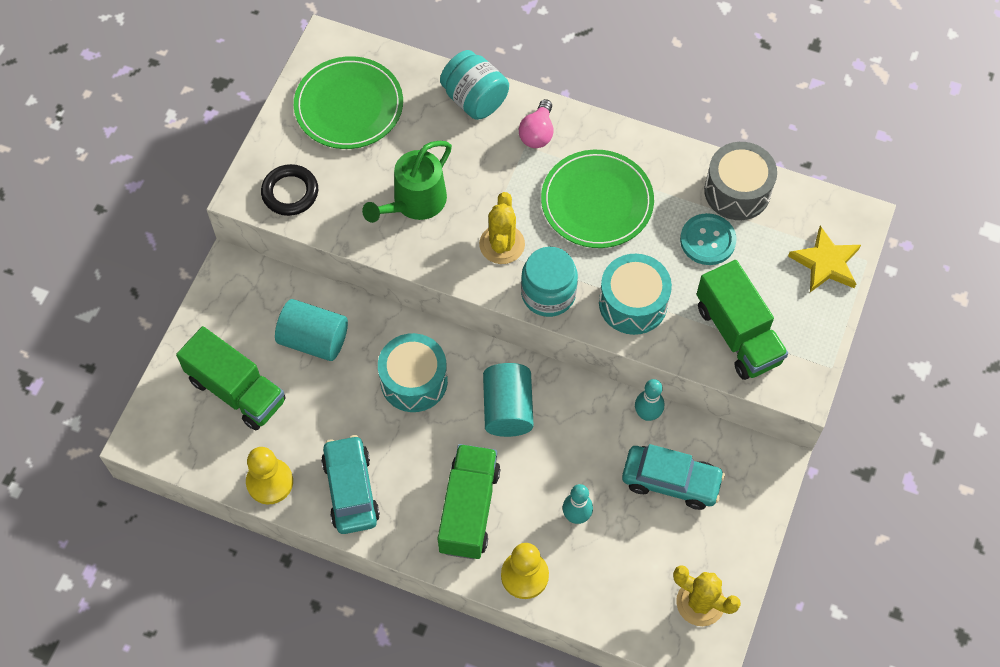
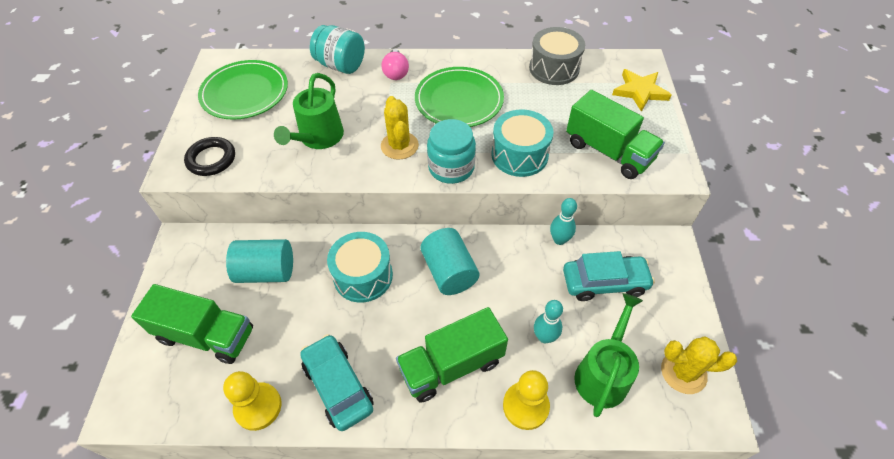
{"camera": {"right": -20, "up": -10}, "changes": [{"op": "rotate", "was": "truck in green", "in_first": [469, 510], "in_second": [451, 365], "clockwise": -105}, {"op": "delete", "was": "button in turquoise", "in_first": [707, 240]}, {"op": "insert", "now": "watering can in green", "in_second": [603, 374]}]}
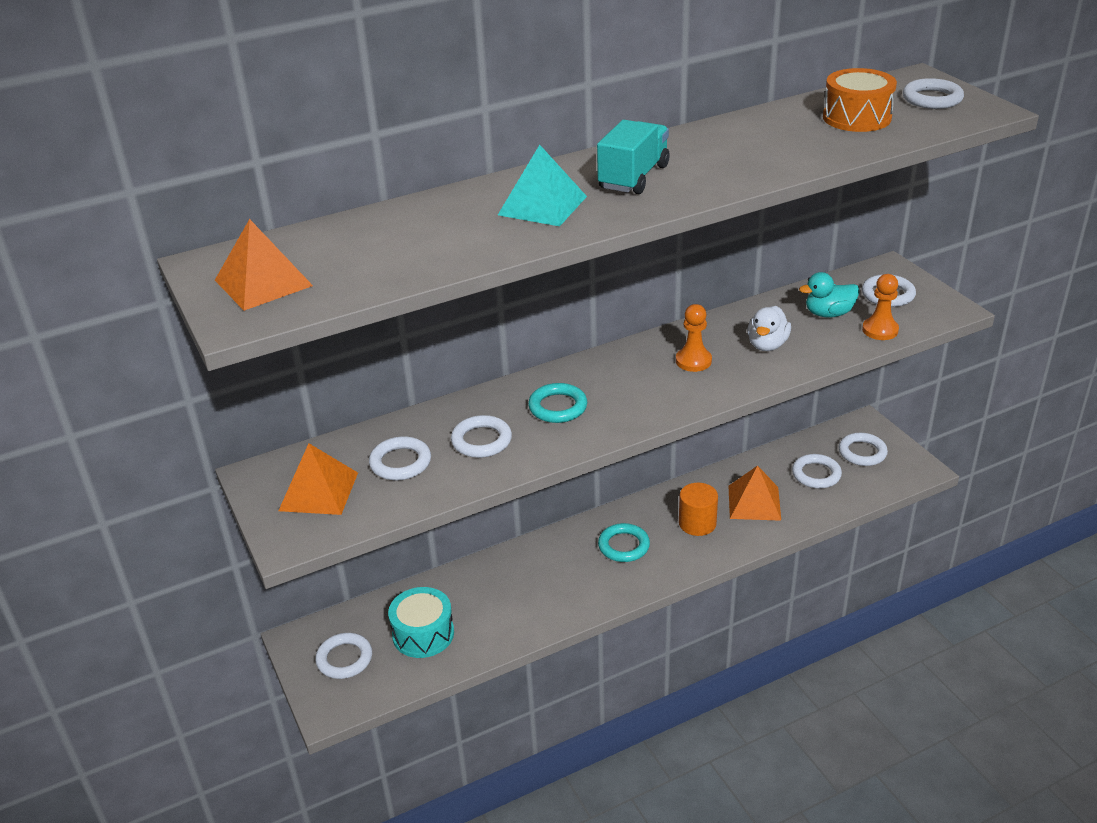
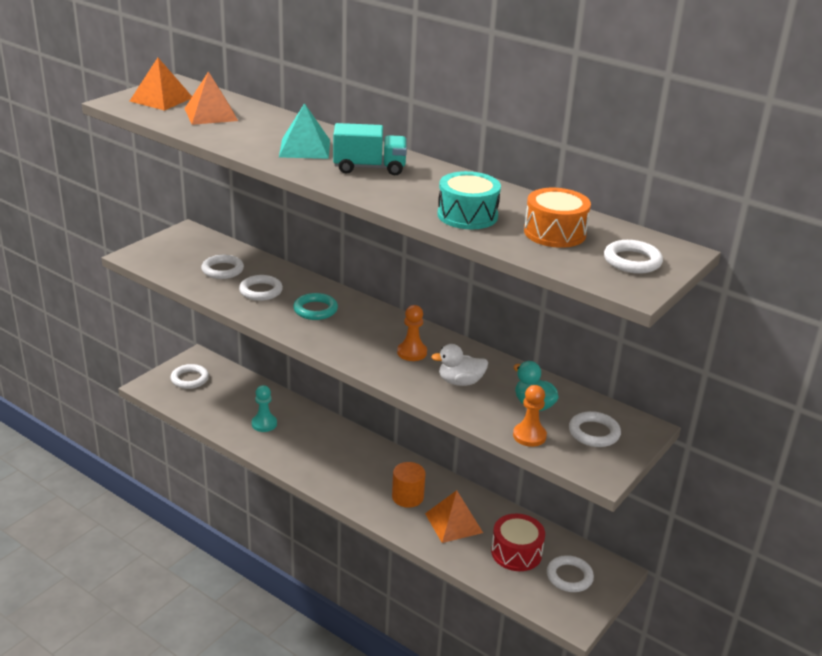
{"camera": {"right": 60, "up": -5}, "changes": [{"op": "move", "was": "pyramid in orange", "in_first": [318, 491], "in_second": [210, 114]}, {"op": "move", "was": "drum in turquoise", "in_first": [423, 634], "in_second": [467, 215]}, {"op": "delete", "was": "ring in turquoise", "in_first": [623, 546]}, {"op": "replace", "was": "ring in white", "now": "drum in red", "in_first": [816, 474], "in_second": [516, 552]}, {"op": "insert", "now": "pawn in turquoise", "in_second": [264, 424]}]}
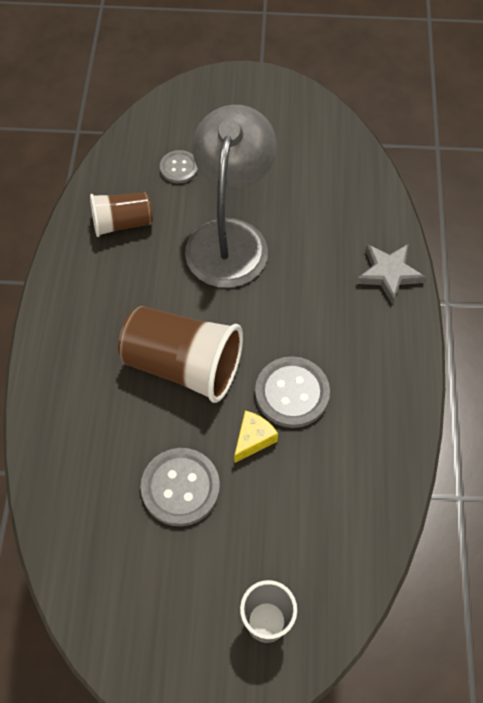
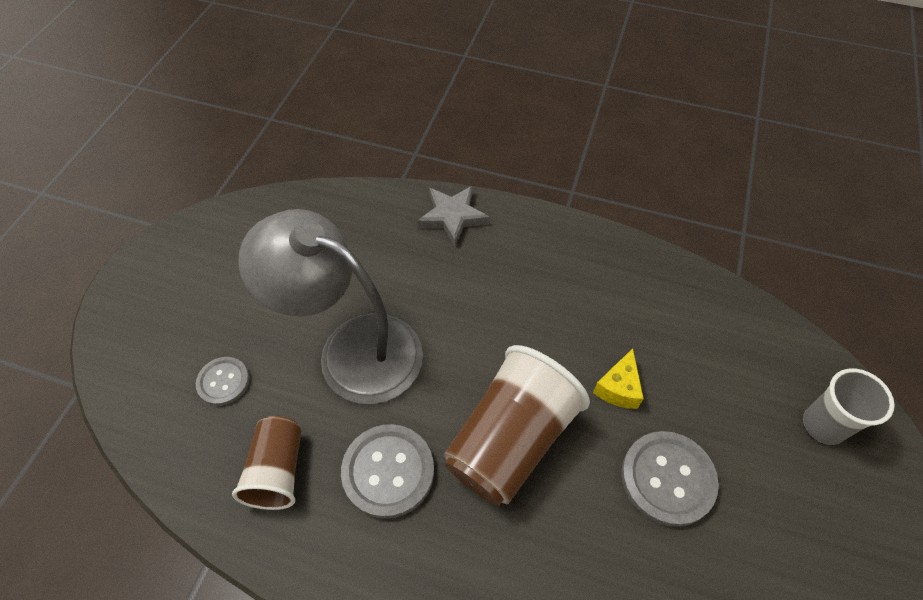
{"camera": {"right": -75, "up": -5}, "changes": [{"op": "rotate", "was": "cheese in yellow", "in_first": [253, 439], "in_second": [618, 388], "clockwise": -120}, {"op": "move", "was": "button in grey", "in_first": [292, 393], "in_second": [388, 471]}]}
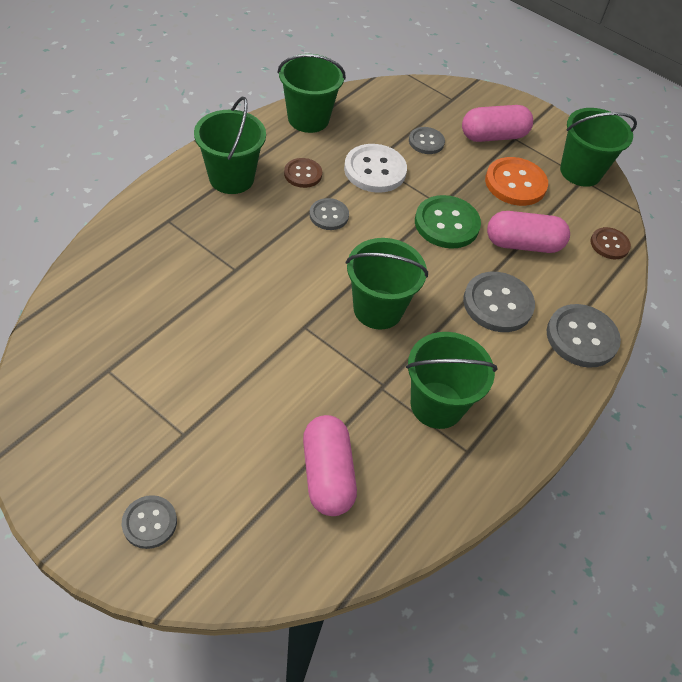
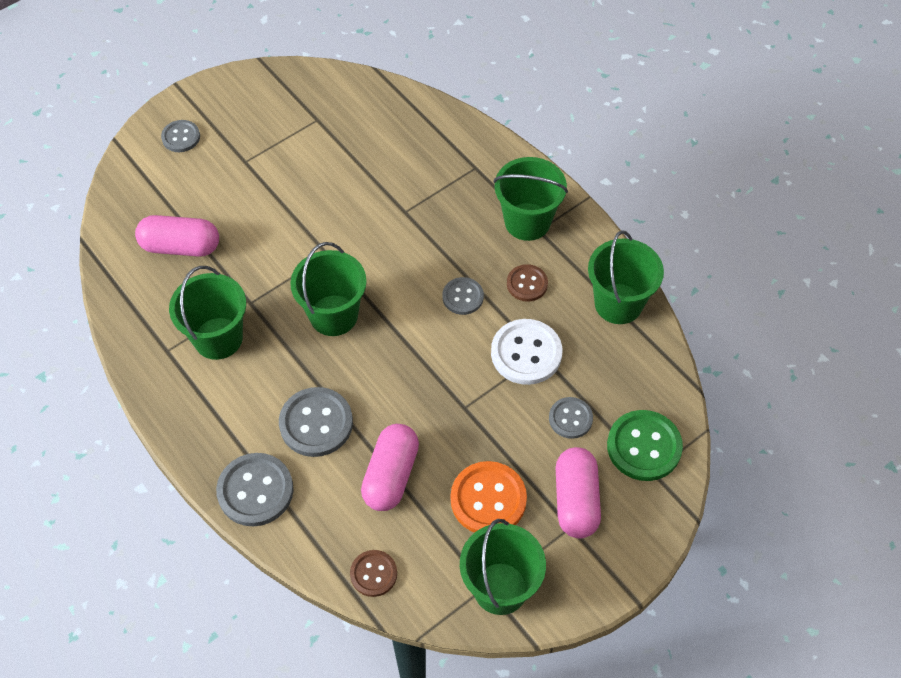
{"camera": {"right": 110, "up": 5}, "changes": [{"op": "move", "was": "button in green", "in_first": [446, 224], "in_second": [644, 447]}]}
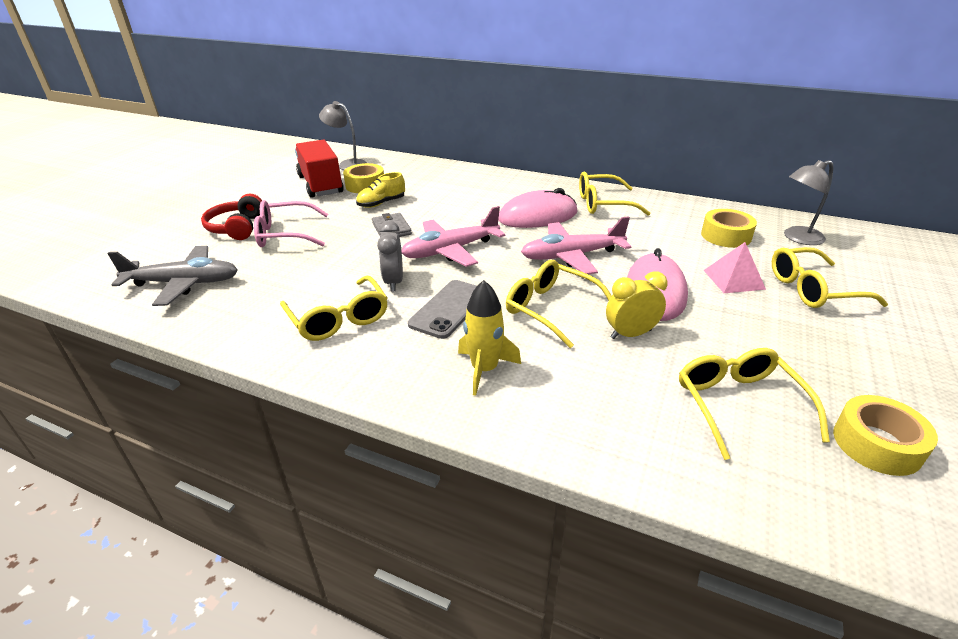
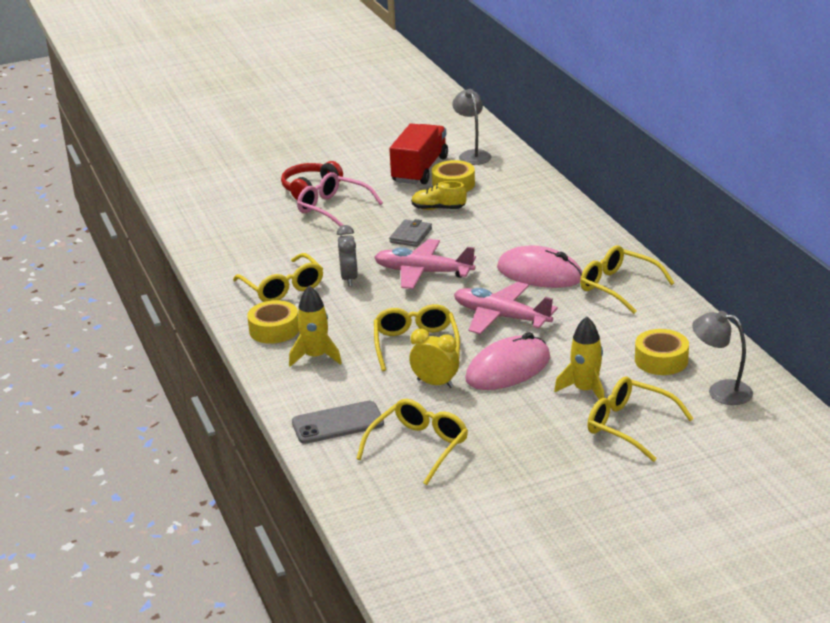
{"camera": {"right": 45, "up": -5}, "changes": [{"op": "delete", "was": "plane in grey", "in_first": [184, 283]}, {"op": "rotate", "was": "glasses in yellow", "in_first": [339, 319], "in_second": [283, 288], "clockwise": -45}, {"op": "rotate", "was": "clock in grey", "in_first": [394, 282], "in_second": [349, 278], "clockwise": 135}, {"op": "move", "was": "phone in grey", "in_first": [449, 309], "in_second": [338, 423]}, {"op": "replace", "was": "pyramid in pink", "now": "rocket in yellow", "in_first": [734, 279], "in_second": [585, 390]}, {"op": "move", "was": "tape in yellow", "in_first": [876, 444], "in_second": [274, 330]}]}
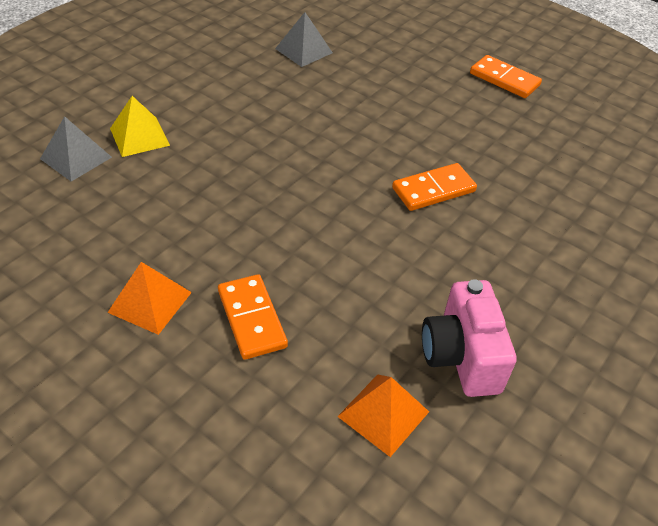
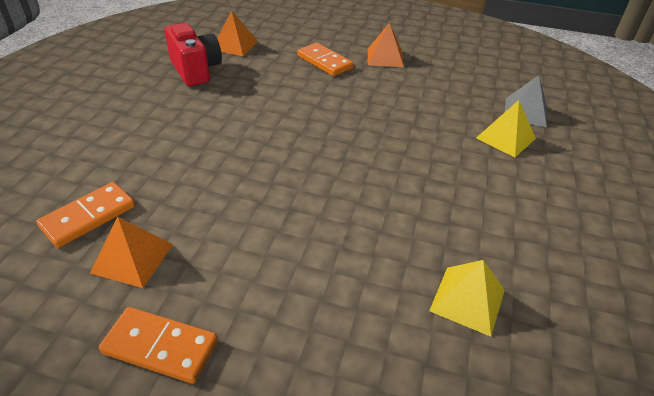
{"camera": {"right": 160, "up": -5}, "changes": [{"op": "recolor", "was": "pyramid in grey", "now": "pyramid in yellow", "in_first": [303, 50], "in_second": [467, 300]}, {"op": "move", "was": "domino in orange", "in_first": [433, 190], "in_second": [88, 217]}, {"op": "recolor", "was": "camera in pink", "now": "camera in red", "in_first": [461, 356], "in_second": [196, 70]}, {"op": "insert", "now": "pyramid in orange", "in_second": [132, 258]}]}
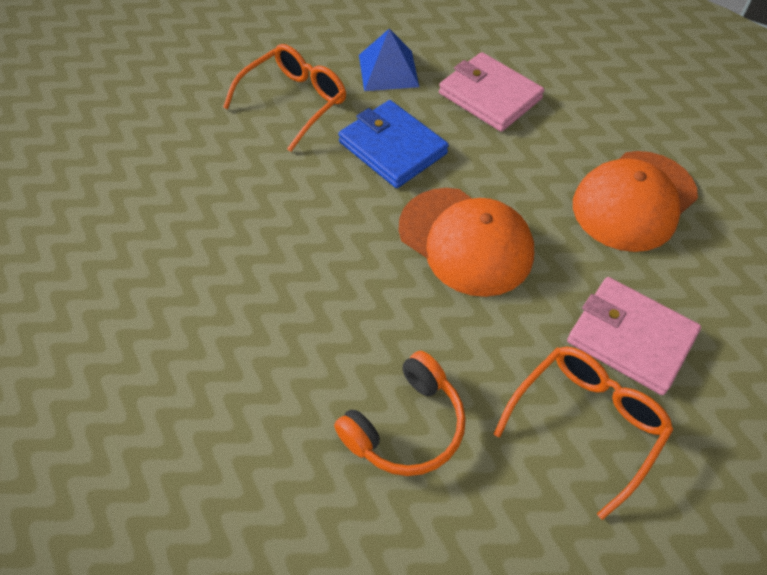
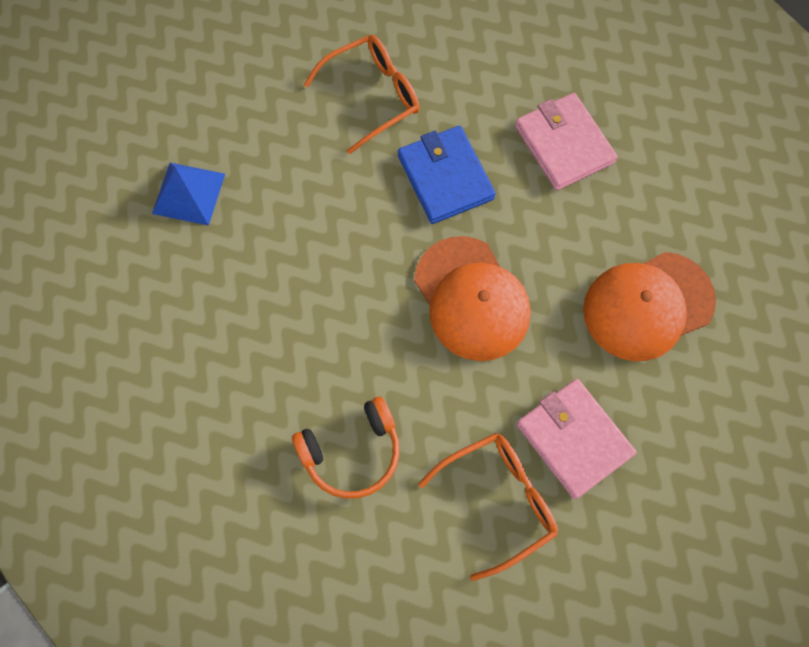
{"camera": {"right": 20, "up": 15}, "changes": [{"op": "move", "was": "pyramid in blue", "in_first": [388, 70], "in_second": [188, 193]}]}
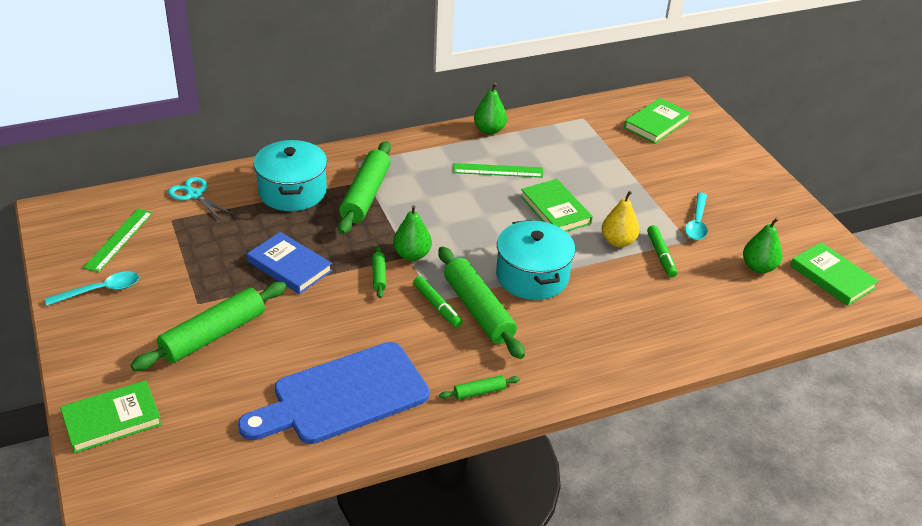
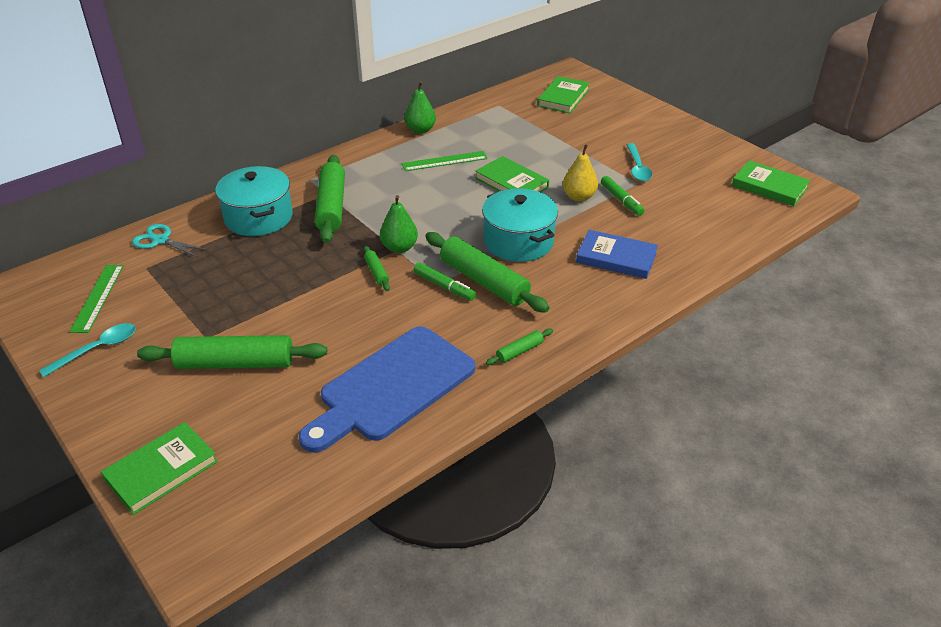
{"camera": {"right": -15, "up": 0}, "changes": [{"op": "rotate", "was": "rolling pin in green", "in_first": [213, 335], "in_second": [235, 363], "clockwise": 60}, {"op": "move", "was": "book in blue", "in_first": [289, 266], "in_second": [616, 258]}, {"op": "delete", "was": "pear in green", "in_first": [758, 267]}]}
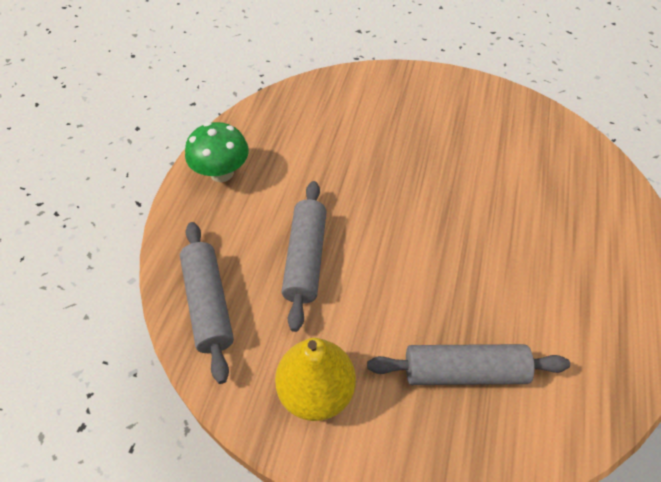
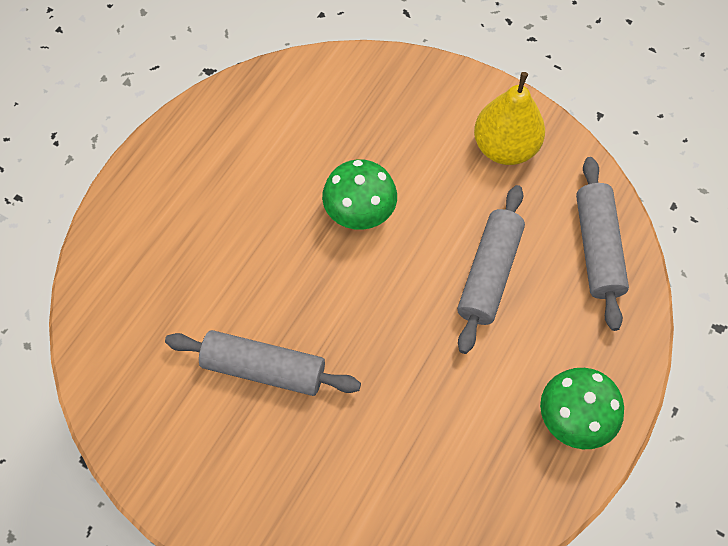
{"camera": {"right": -165, "up": 10}, "changes": [{"op": "move", "was": "rolling pin in grey", "in_first": [464, 371], "in_second": [263, 369]}, {"op": "insert", "now": "mushroom in green", "in_second": [359, 213]}]}
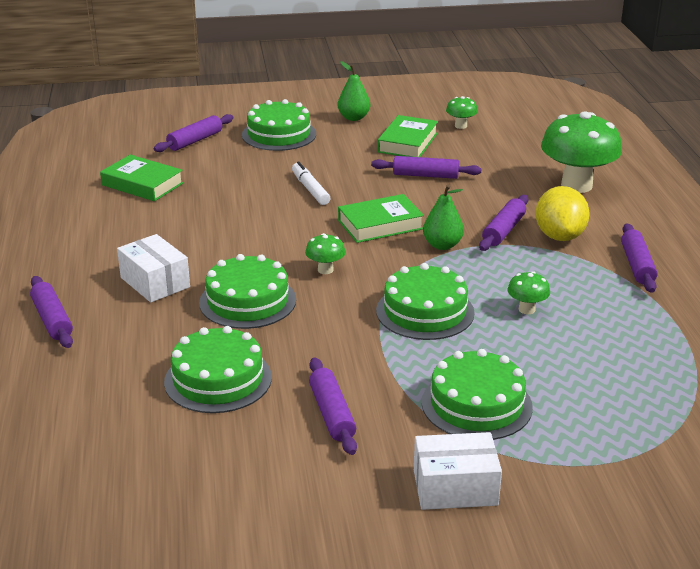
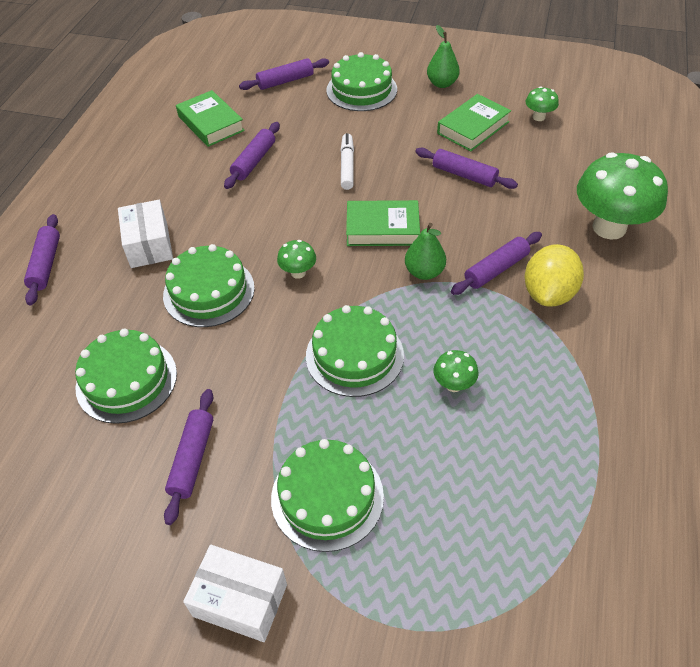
{"camera": {"right": 25, "up": 20}, "changes": [{"op": "move", "was": "rolling pin in purple", "in_first": [637, 265], "in_second": [254, 161]}]}
